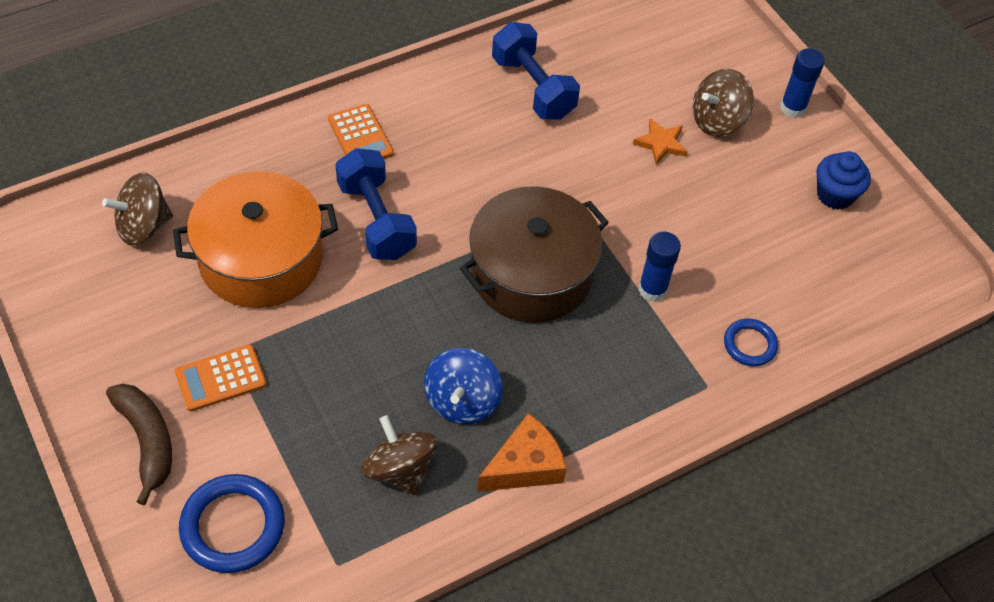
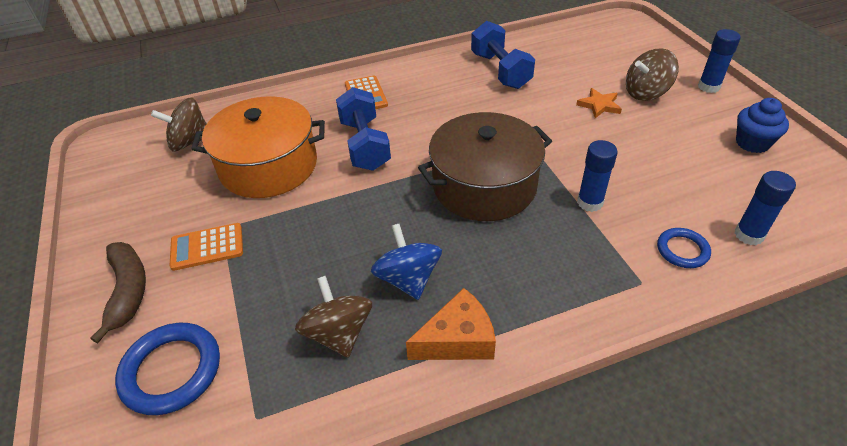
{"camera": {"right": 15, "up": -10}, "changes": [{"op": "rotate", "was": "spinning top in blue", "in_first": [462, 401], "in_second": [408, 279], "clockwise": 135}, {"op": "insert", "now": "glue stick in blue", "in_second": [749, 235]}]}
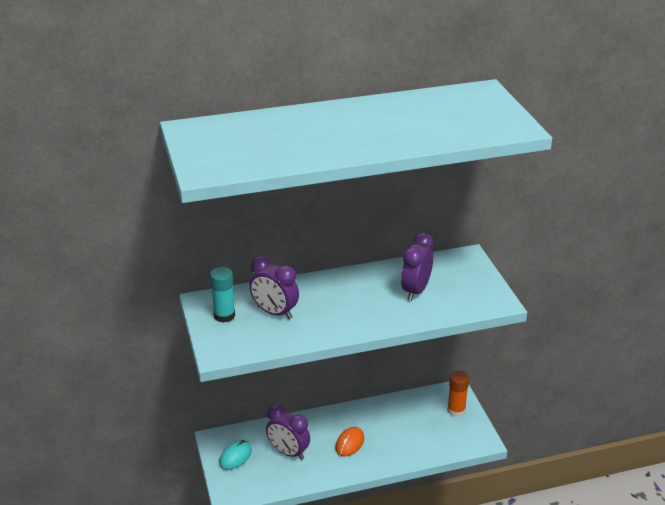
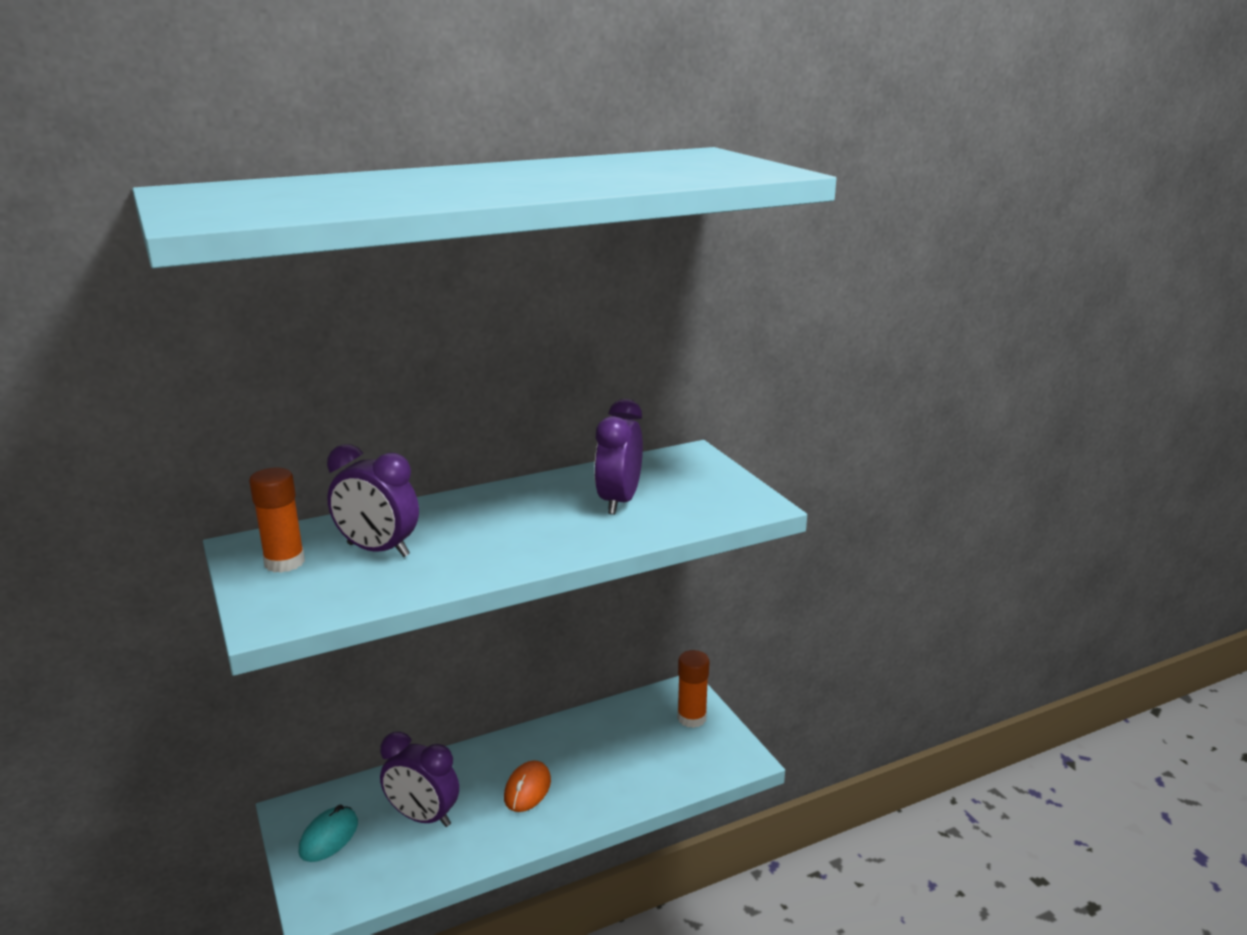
{"camera": {"right": -10, "up": -10}, "changes": [{"op": "recolor", "was": "glue stick in turquoise", "now": "glue stick in orange", "in_first": [224, 315], "in_second": [284, 562]}]}
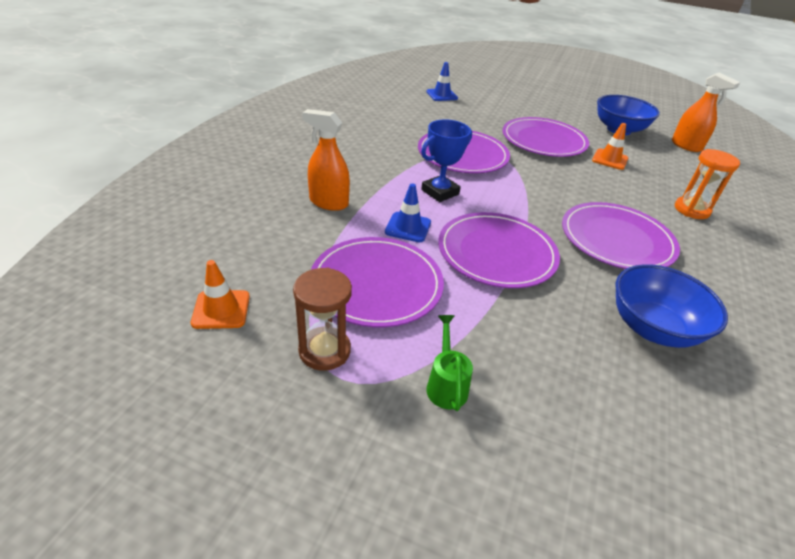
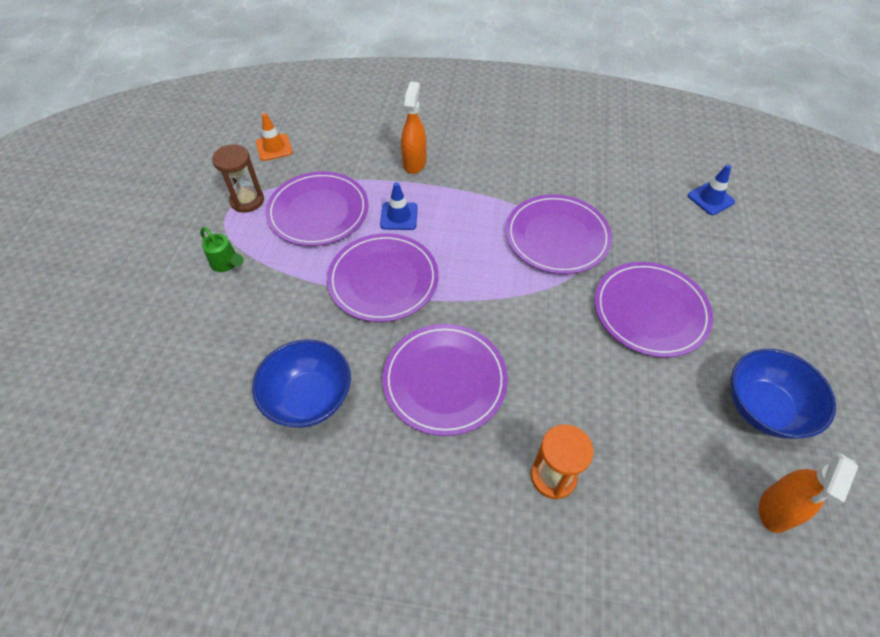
{"camera": {"right": 80, "up": 15}, "changes": [{"op": "delete", "was": "trophy in blue", "in_first": [440, 192]}, {"op": "rotate", "was": "watering can in green", "in_first": [446, 385], "in_second": [226, 263], "clockwise": 60}, {"op": "delete", "was": "traffic cone in orange", "in_first": [610, 159]}]}
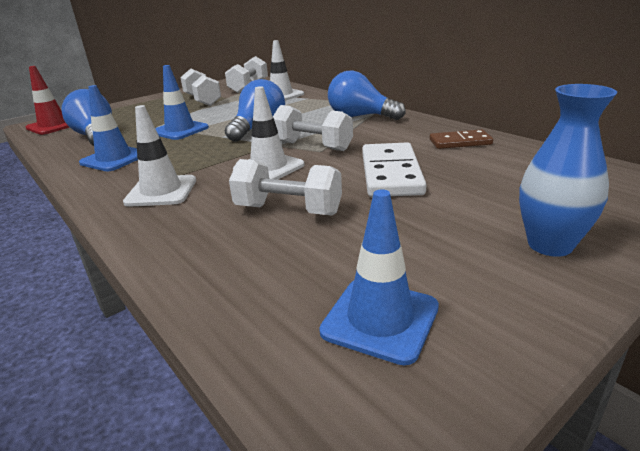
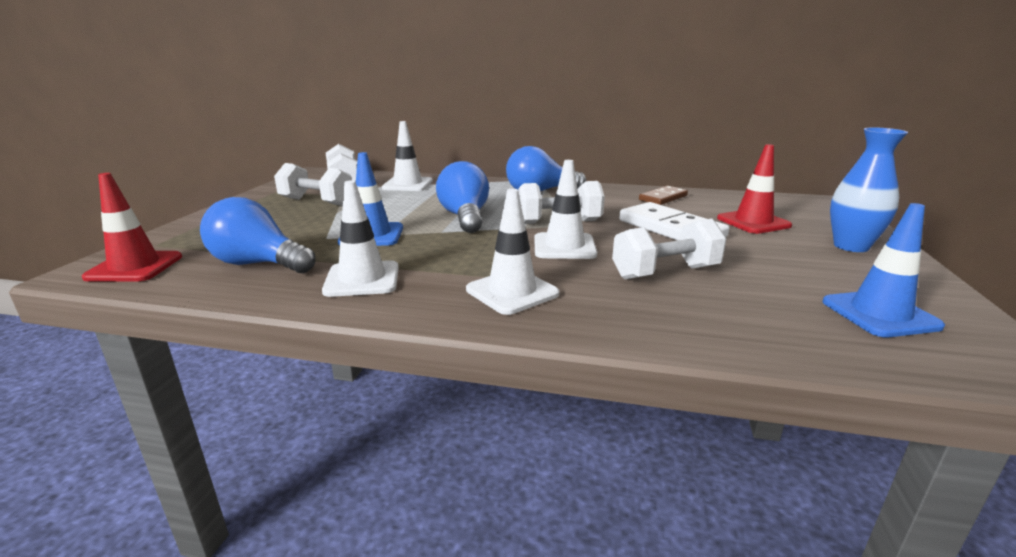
{"camera": {"right": -40, "up": -5}, "changes": [{"op": "recolor", "was": "traffic cone in blue", "now": "traffic cone in white", "in_first": [114, 159], "in_second": [362, 279]}, {"op": "insert", "now": "traffic cone in red", "in_second": [753, 222]}]}
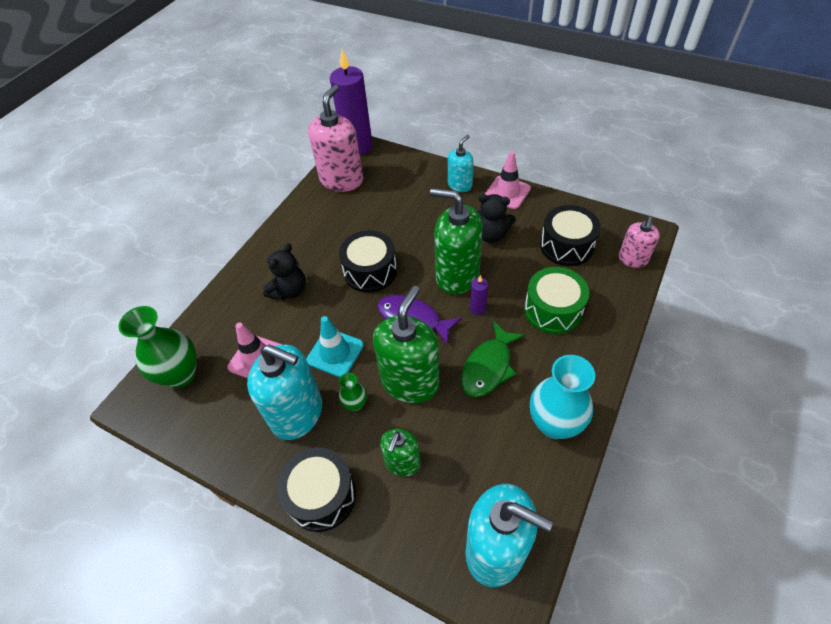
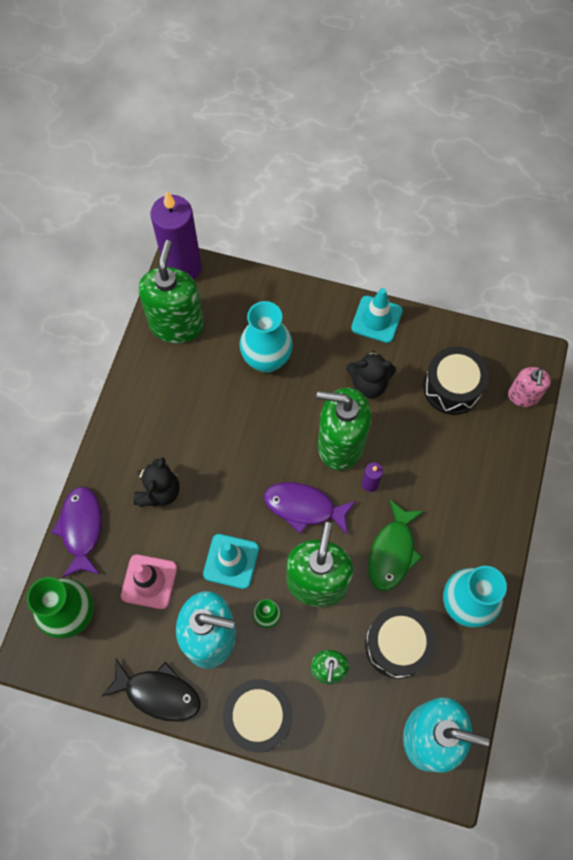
{"camera": {"right": -15, "up": 15}, "changes": [{"op": "recolor", "was": "soap dispenser in pink", "now": "soap dispenser in green", "in_first": [341, 180], "in_second": [176, 324]}, {"op": "move", "was": "drum in black", "in_first": [370, 271], "in_second": [397, 645]}, {"op": "delete", "was": "soap dispenser in turquoise", "in_first": [460, 185]}, {"op": "recolor", "was": "traffic cone in pink", "now": "traffic cone in turquoise", "in_first": [507, 192], "in_second": [376, 319]}, {"op": "delete", "was": "drum in green", "in_first": [553, 310]}, {"op": "insert", "now": "fish in purple", "in_second": [81, 528]}, {"op": "insert", "now": "fish in black", "in_second": [158, 693]}, {"op": "insert", "now": "vase in turquoise", "in_second": [266, 360]}]}
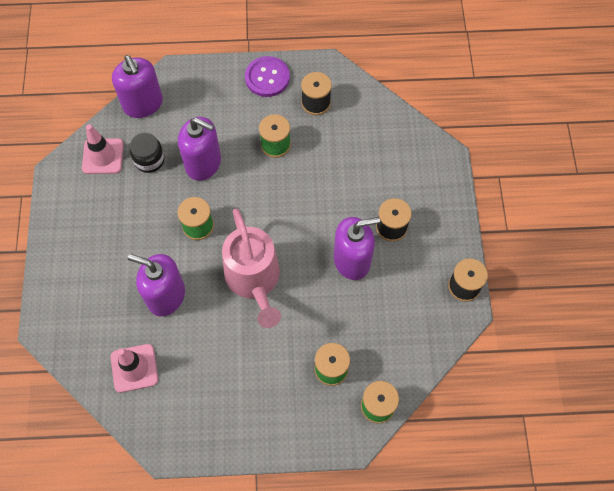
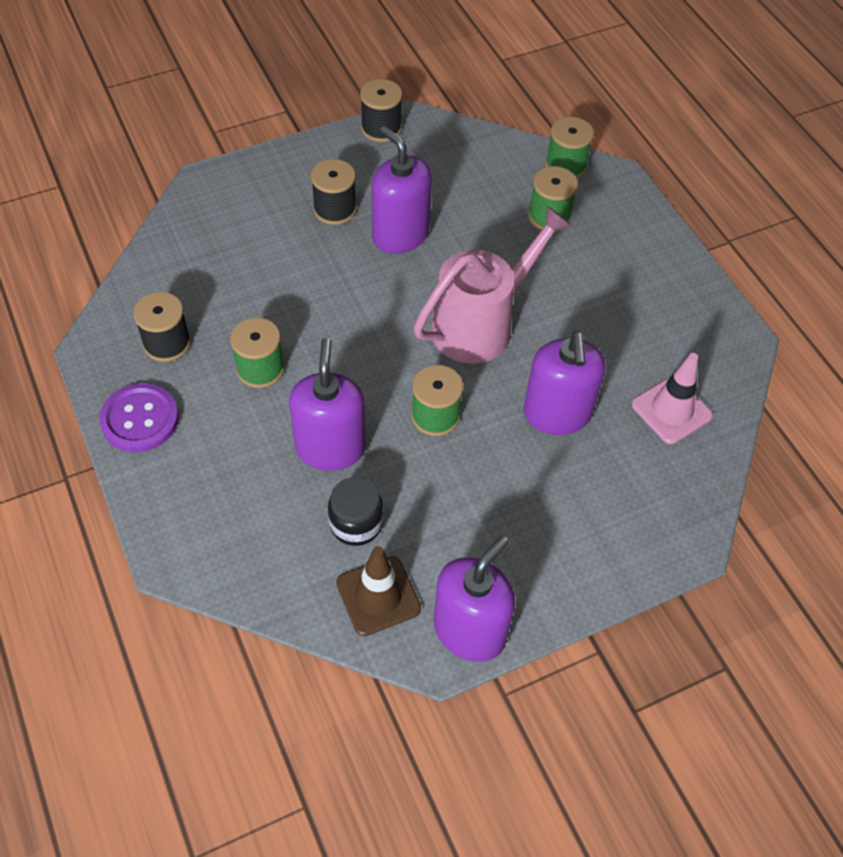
{"camera": {"right": -115, "up": -10}, "changes": [{"op": "recolor", "was": "traffic cone in pink", "now": "traffic cone in brown", "in_first": [103, 156], "in_second": [378, 596]}, {"op": "move", "was": "soap dispenser in purple", "in_first": [143, 104], "in_second": [469, 630]}]}
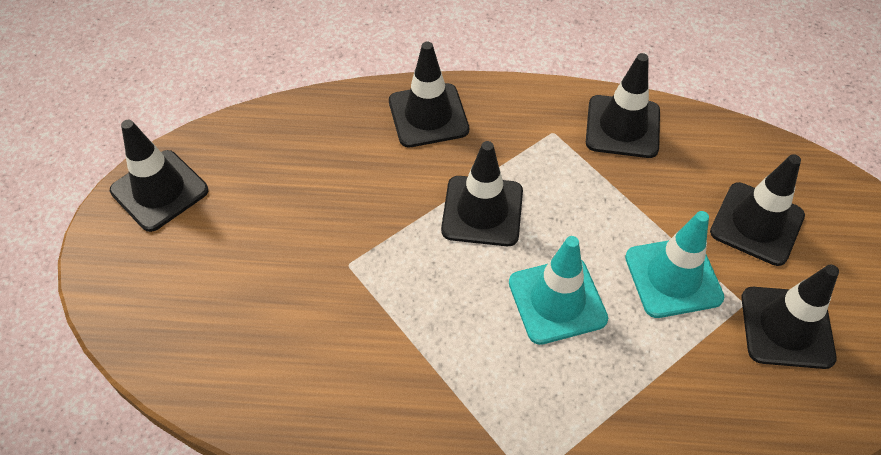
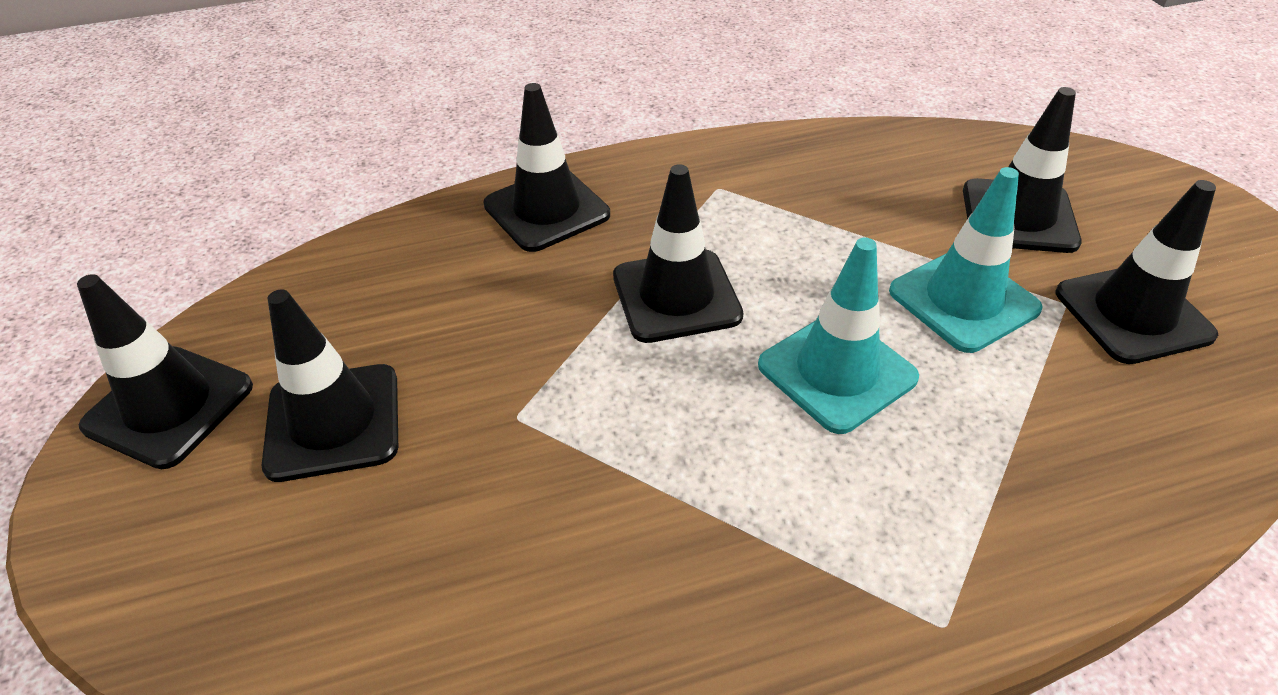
{"camera": {"right": -20, "up": -10}, "changes": [{"op": "move", "was": "traffic cone in black", "in_first": [622, 127], "in_second": [333, 422]}]}
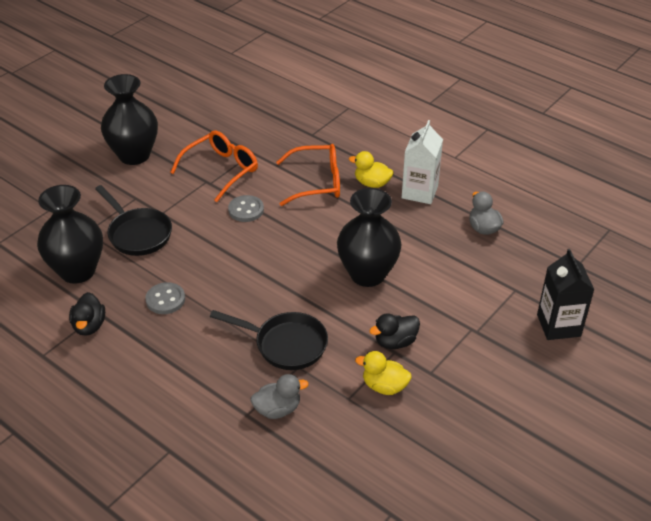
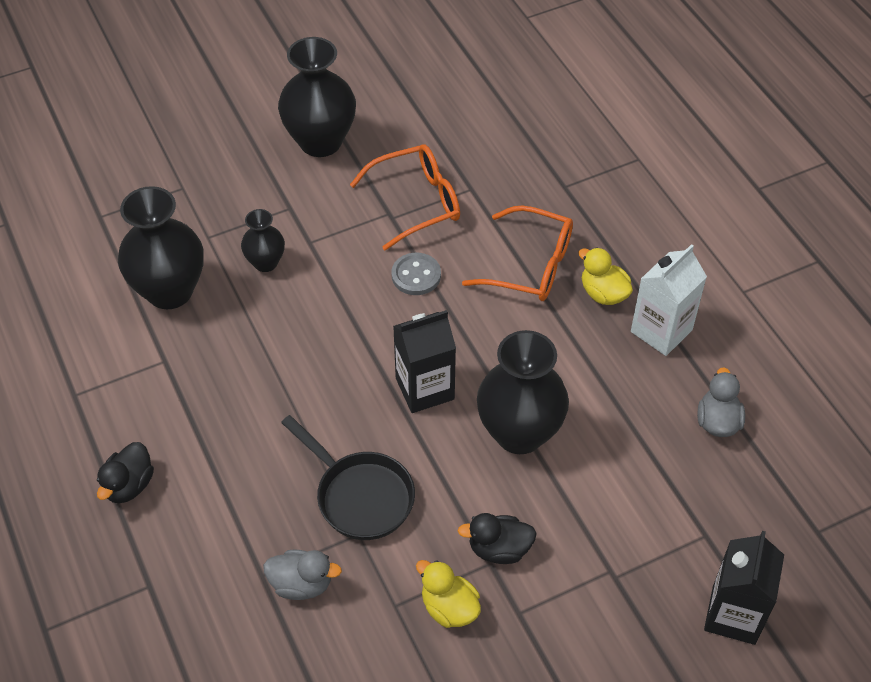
{"camera": {"right": 25, "up": 10}, "changes": [{"op": "move", "was": "duck in black", "in_first": [89, 326], "in_second": [129, 485]}, {"op": "replace", "was": "pan in black", "now": "vase in black", "in_first": [137, 234], "in_second": [265, 262]}, {"op": "delete", "was": "button in grey", "in_first": [165, 300]}, {"op": "insert", "now": "carton in black", "in_second": [425, 388]}]}
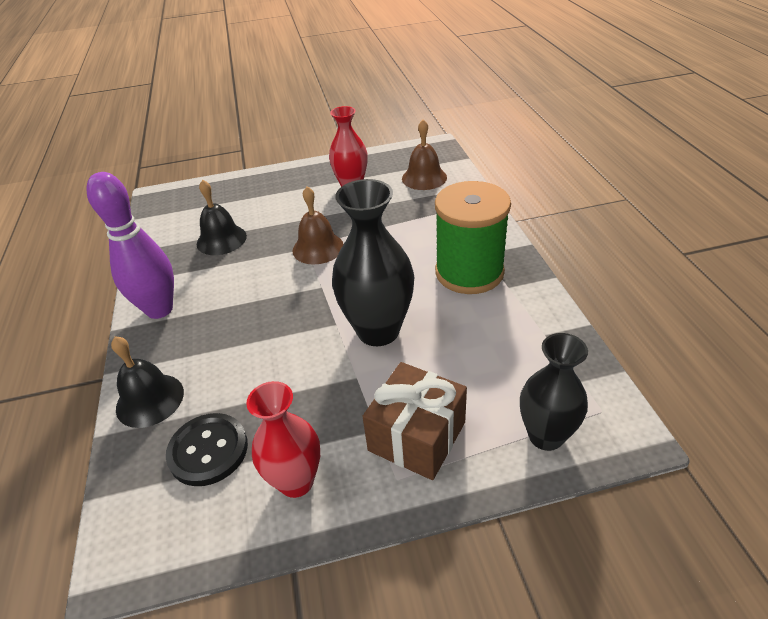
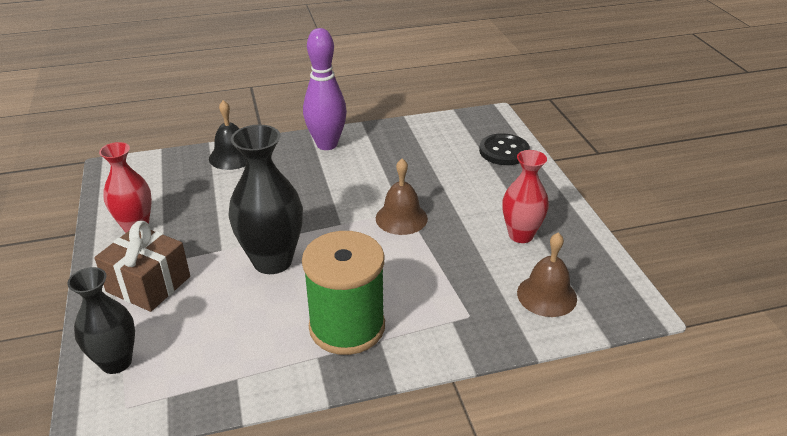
{"camera": {"right": 85, "up": -5}, "changes": [{"op": "move", "was": "button in black", "in_first": [208, 450], "in_second": [504, 151]}, {"op": "delete", "was": "bell in black", "in_first": [221, 239]}]}
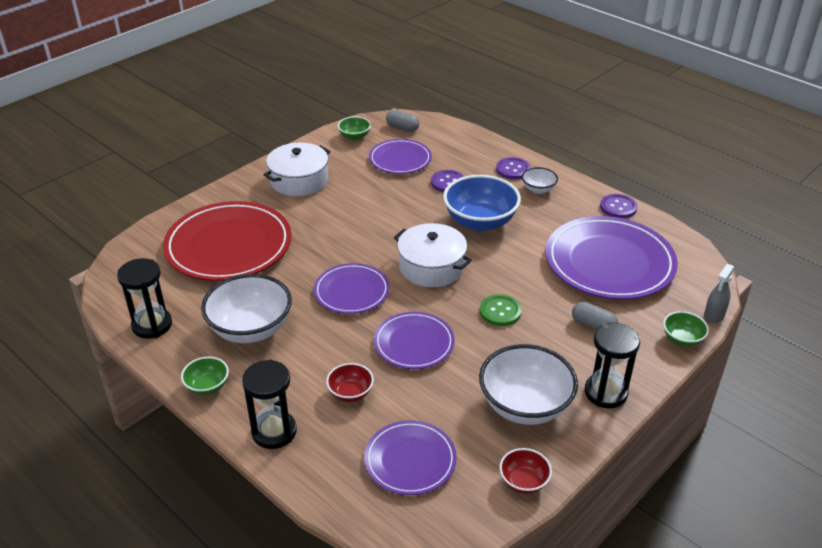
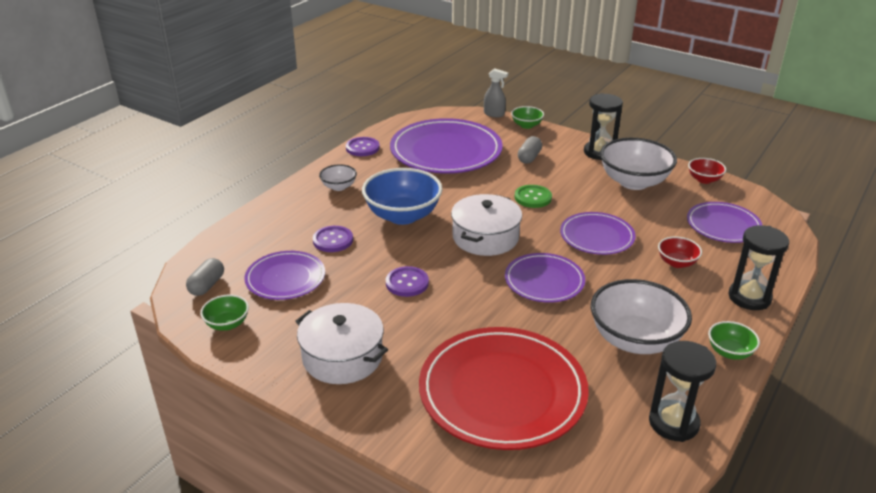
{"camera": {"right": -100, "up": -5}, "changes": [{"op": "move", "was": "button in purple", "in_first": [513, 169], "in_second": [407, 283]}]}
